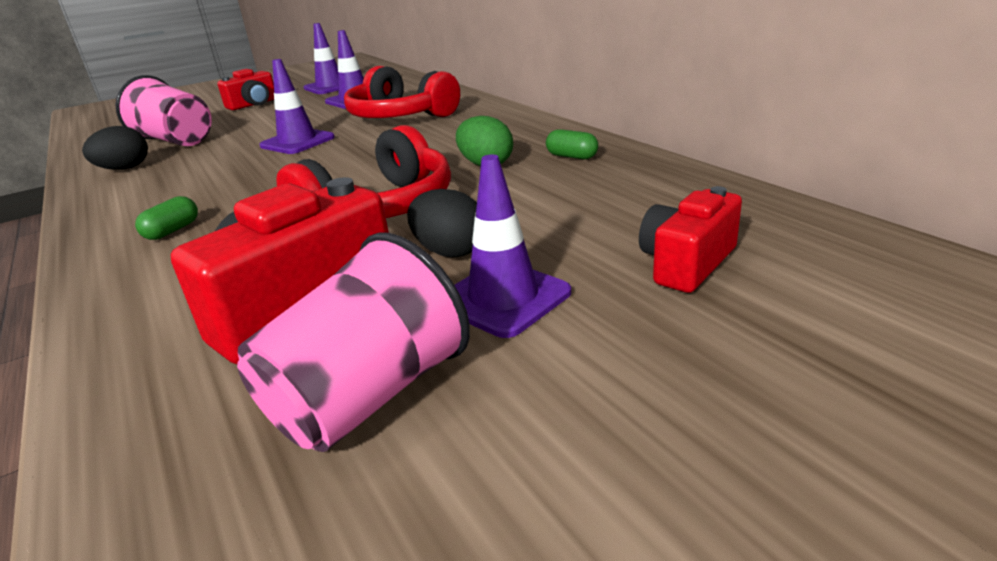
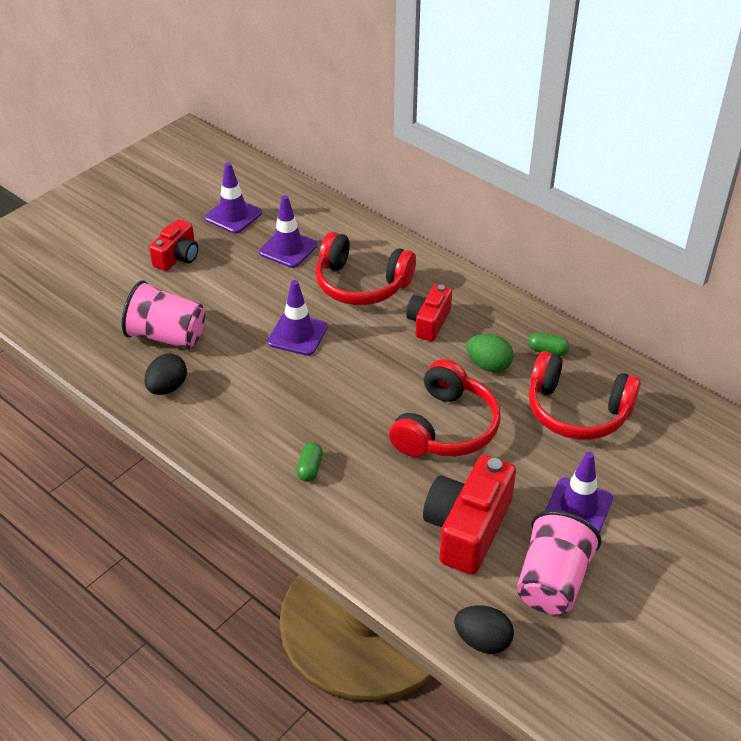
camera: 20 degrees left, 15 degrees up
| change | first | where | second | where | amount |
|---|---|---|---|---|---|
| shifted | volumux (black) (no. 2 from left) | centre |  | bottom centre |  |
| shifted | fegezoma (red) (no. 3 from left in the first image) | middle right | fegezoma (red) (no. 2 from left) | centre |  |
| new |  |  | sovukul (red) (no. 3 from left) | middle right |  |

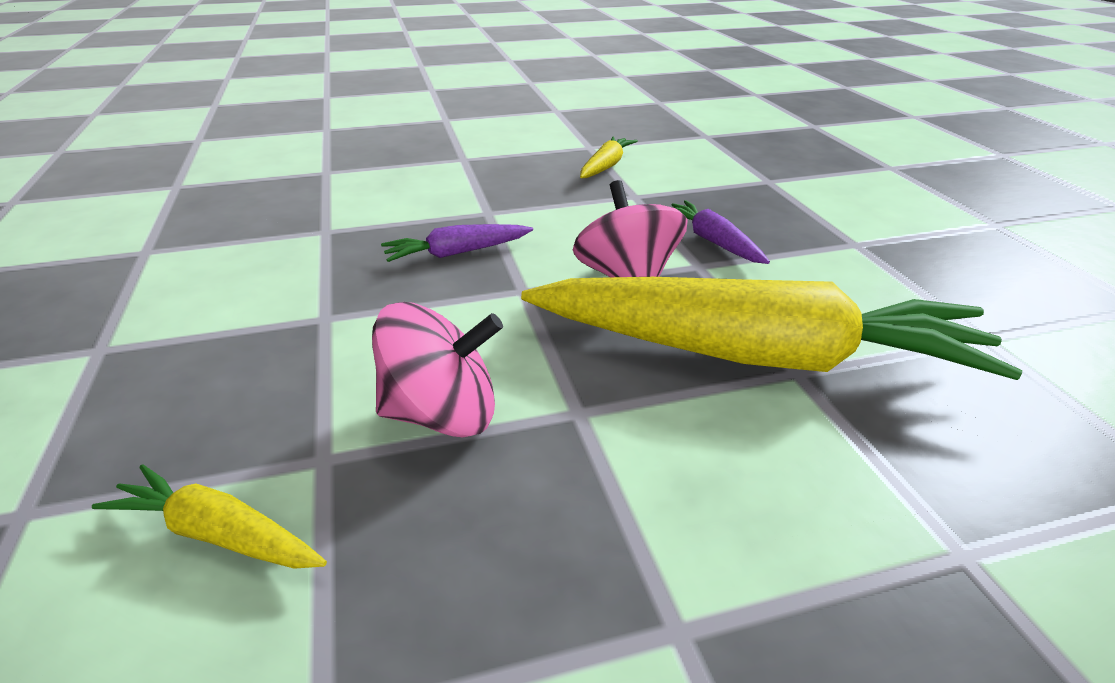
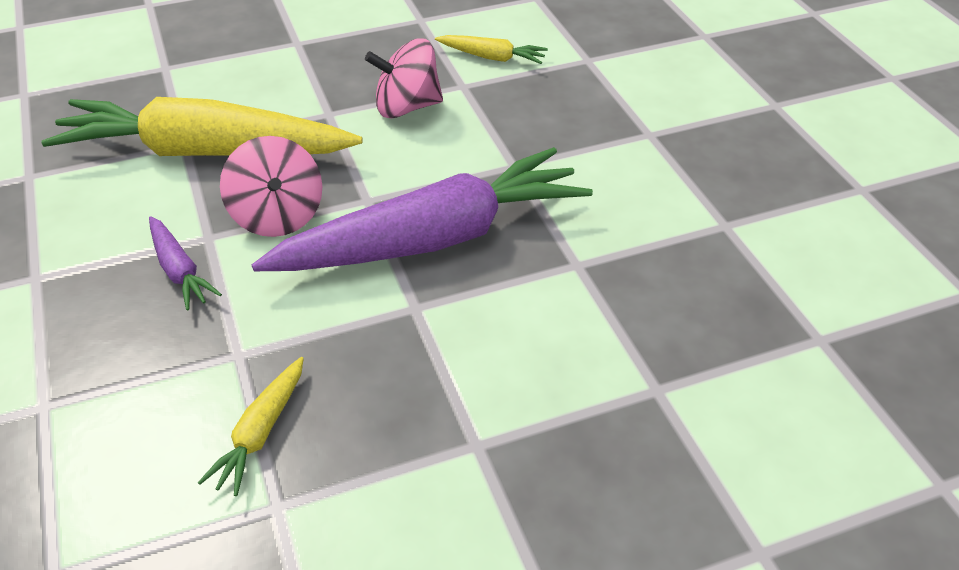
camera: 175 degrees right, 10 degrees up
| change | first | where | second | where | amount |
|---|---|---|---|---|---|
| scaled | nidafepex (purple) (no. 1 from left in the first image) | centre | nidafepex (purple) (no. 2 from left) | centre | x2.38 |

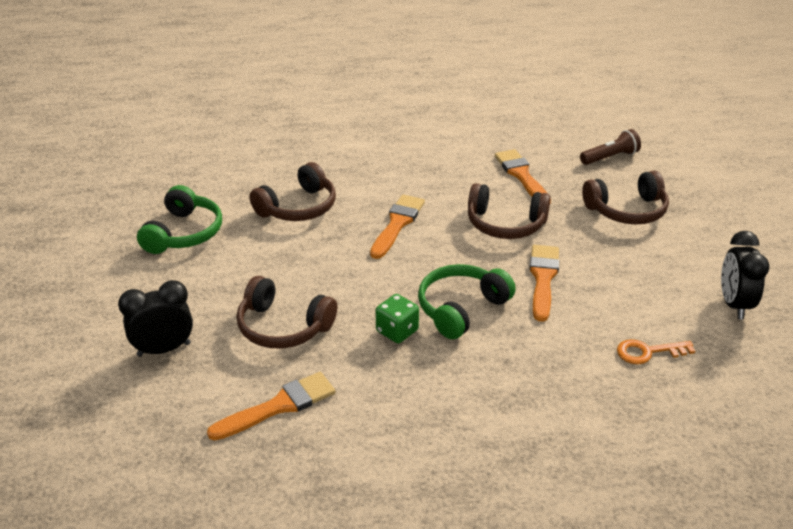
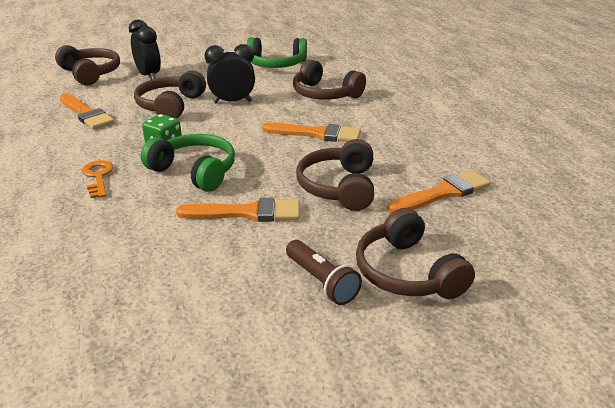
camera: 80 degrees right, 5 degrees down
| change | first | where | second | where | amount |
|---|---|---|---|---|---|
| shifted | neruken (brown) | top right |  | bottom centre |  |
| shifted | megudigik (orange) | middle right |  | middle left |  |
| shifted | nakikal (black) (no. 2 from left) | middle right |  | top centre |  |
| new |  |  | sovukul (brown) (no. 1 from left) | top left |  |

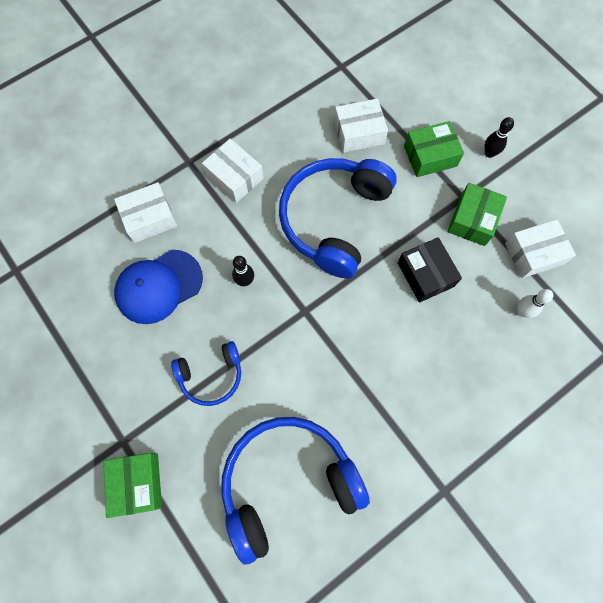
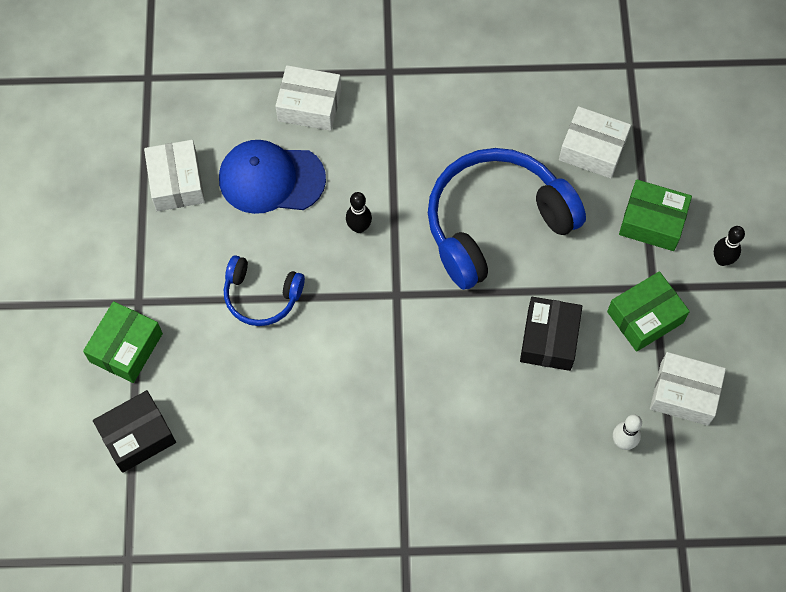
camera: 35 degrees right, 5 degrees down
| change | first | where | second | where | amount |
|---|---|---|---|---|---|
| shifted | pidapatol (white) (no. 2 from left in the first image) | top centre | pidapatol (white) (no. 1 from left) | top left |  |
| gone | sovukul (blue) (no. 2 from left) | bottom centre |  |  |  |
| new |  |  | pidapatol (black) (no. 1 from left) | bottom left |  |

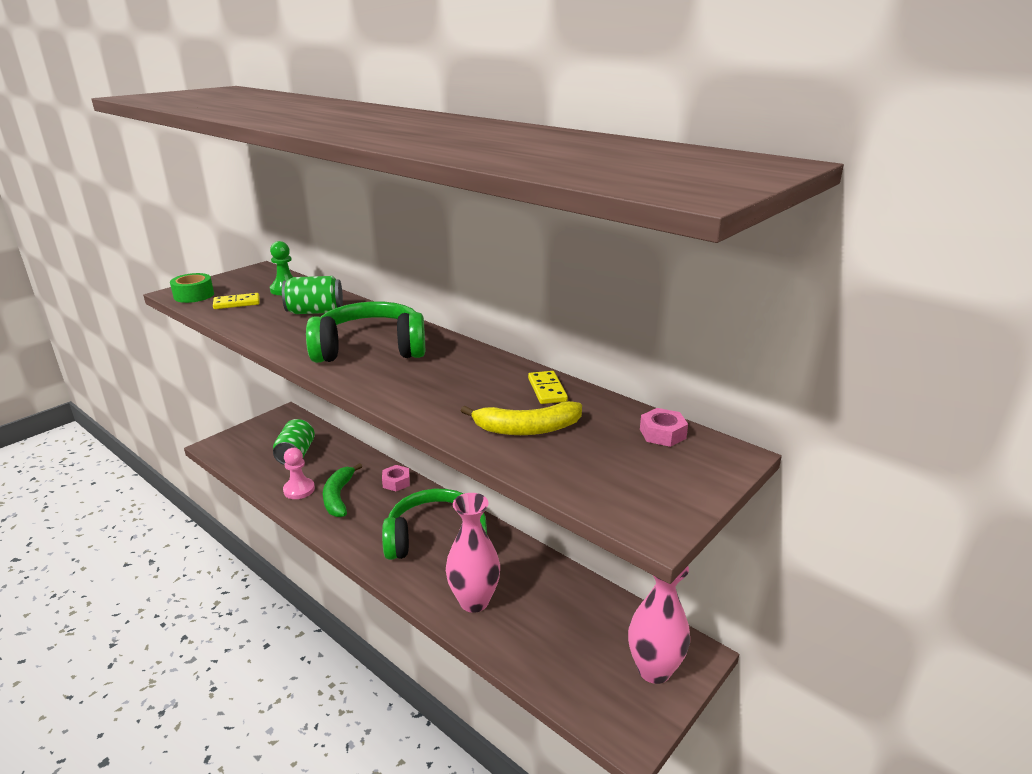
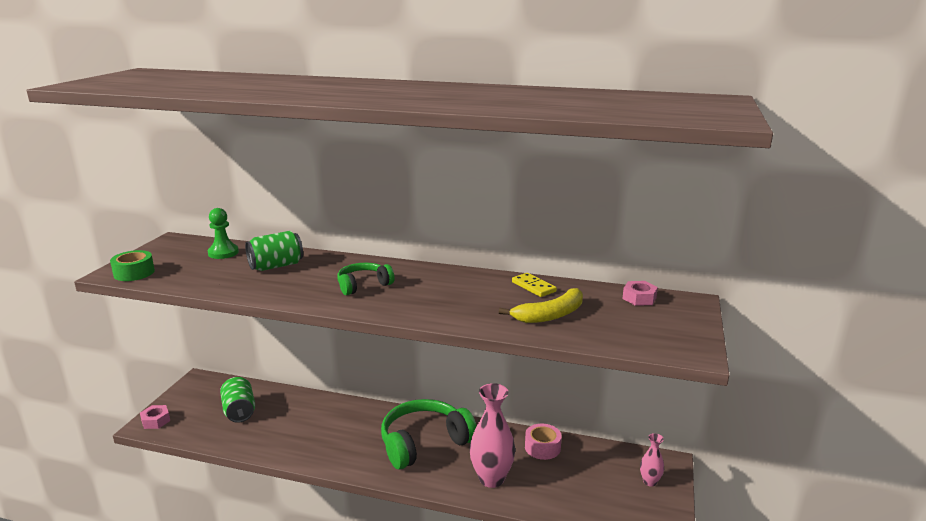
camera: 25 degrees left, 5 degrees down
| change | first | where | second | where | amount |
|---|---|---|---|---|---|
| gone | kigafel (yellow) (no. 1 from left) | middle left |  |  |  |
| gone | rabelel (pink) | middle left |  |  |  |
| scaled | sovukul (green) (no. 1 from left) | centre |  | centre | x0.54 |
| gone | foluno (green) | middle left |  |  |  |
| shifted | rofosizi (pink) (no. 1 from left) | centre |  | bottom left |  |
| scaled | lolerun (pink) (no. 2 from left) | bottom centre |  | bottom right | x0.52 |
| new |  |  | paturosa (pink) | bottom centre |  |

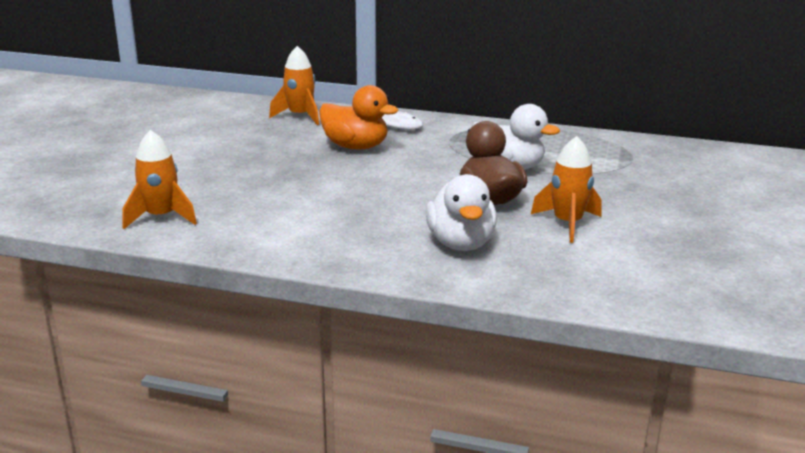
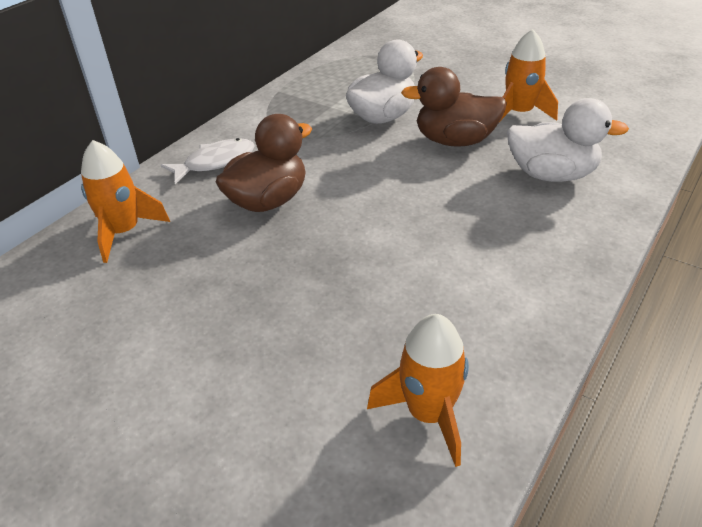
camera: 70 degrees left, 15 degrees up
| change | first | where | second | where | amount |
|---|---|---|---|---|---|
| repainted | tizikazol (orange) | top centre | tizikazol (brown) (no. 1 from left) | top centre |  |

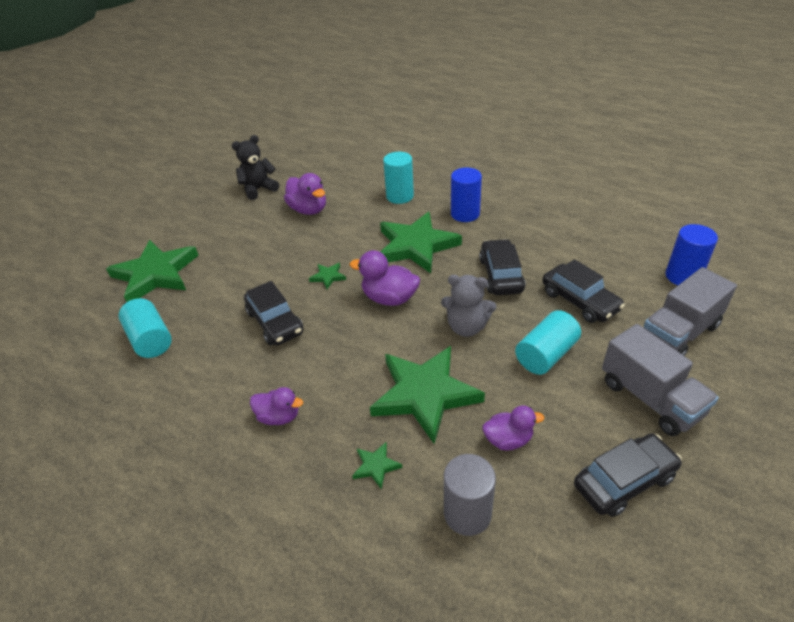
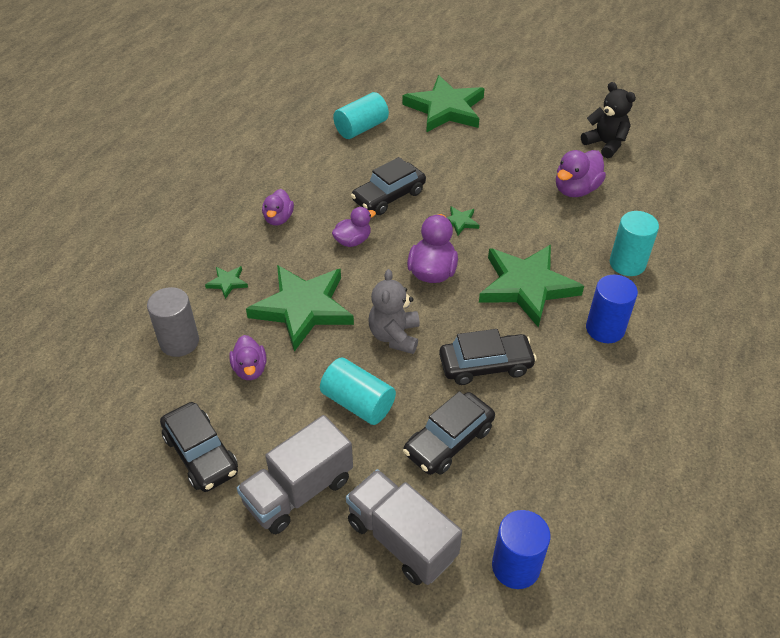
camera: 80 degrees right, 5 degrees up
| change | first | where | second | where | amount |
|---|---|---|---|---|---|
| new |  |  | tizikazol (purple) (no. 3 from left) | centre |  |

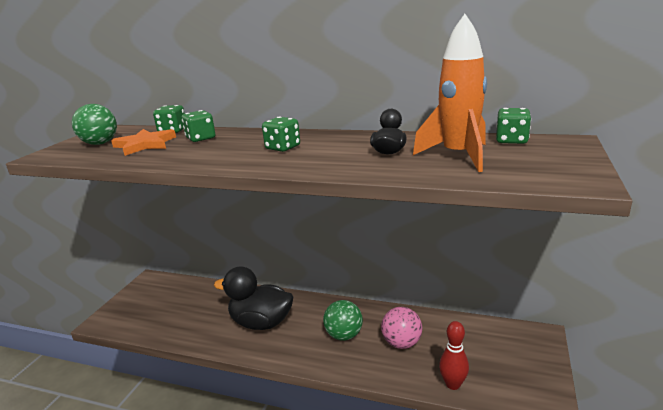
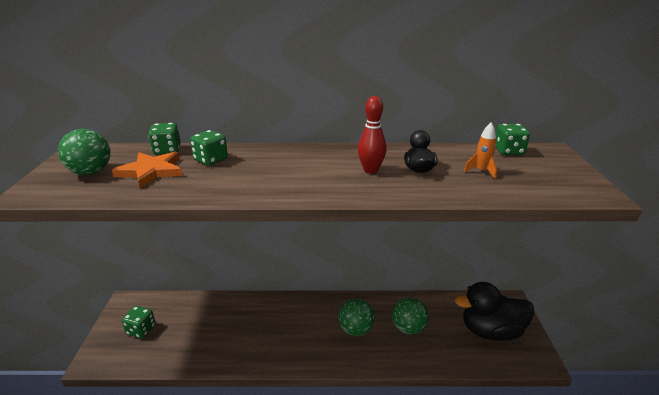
camera: 20 degrees left, 5 degrees up
| change | first | where | second | where | amount |
|---|---|---|---|---|---|
| shifted | tizikazol (black) (no. 1 from left in the first image) | bottom centre | tizikazol (black) (no. 2 from left) | bottom right |  |
| shifted | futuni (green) (no. 3 from left in the first image) | top centre | futuni (green) (no. 1 from left) | bottom left |  |
| repainted | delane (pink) | bottom centre | delane (green) (no. 3 from left) | bottom centre |  |
| scaled | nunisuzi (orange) | top right |  | middle right | x0.45 |
| shifted | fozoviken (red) | bottom right |  | centre |  |

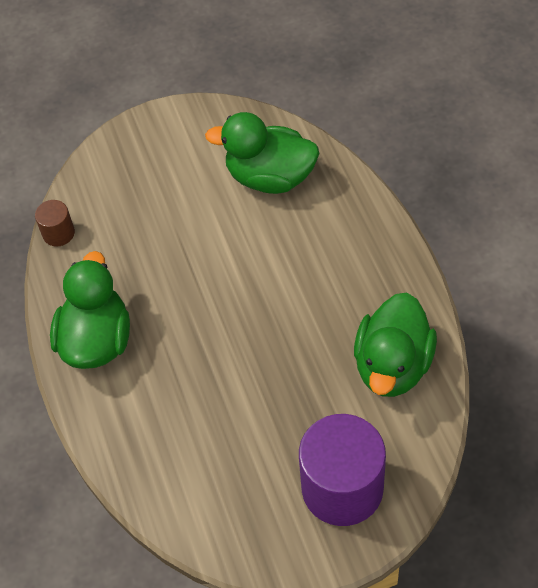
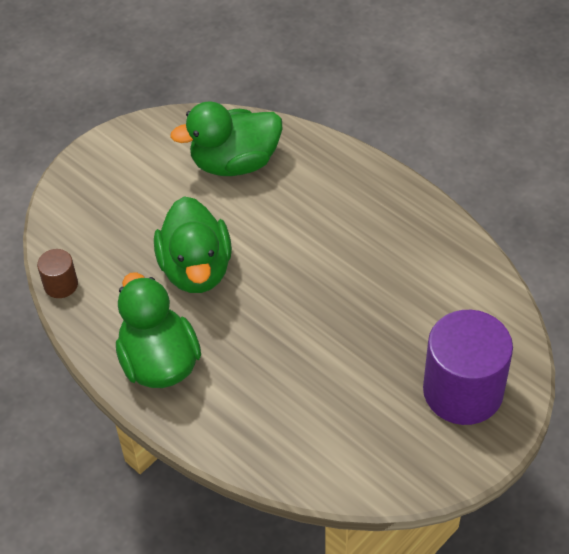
camera: 30 degrees left, 5 degrees down
| change | first | where | second | where | amount |
|---|---|---|---|---|---|
| shifted | tizikazol (green) (no. 3 from left in the first image) | middle right | tizikazol (green) (no. 2 from left) | centre |  |

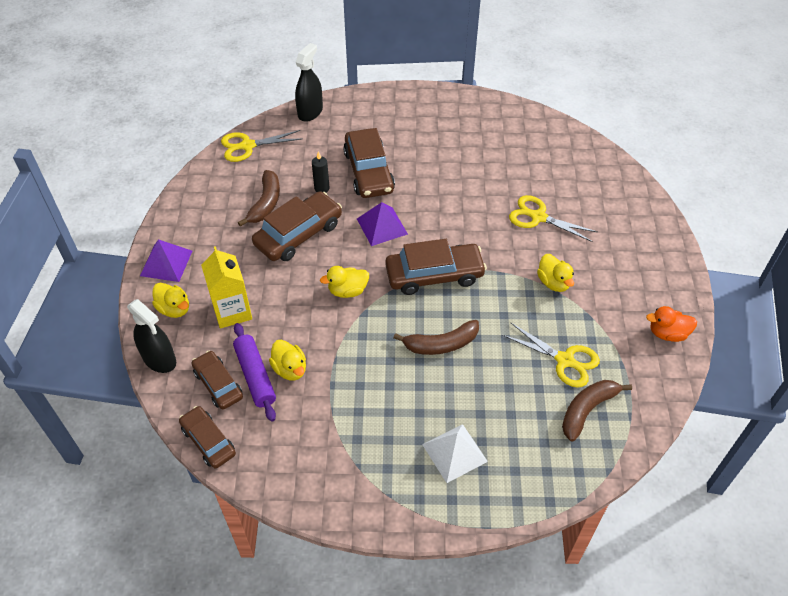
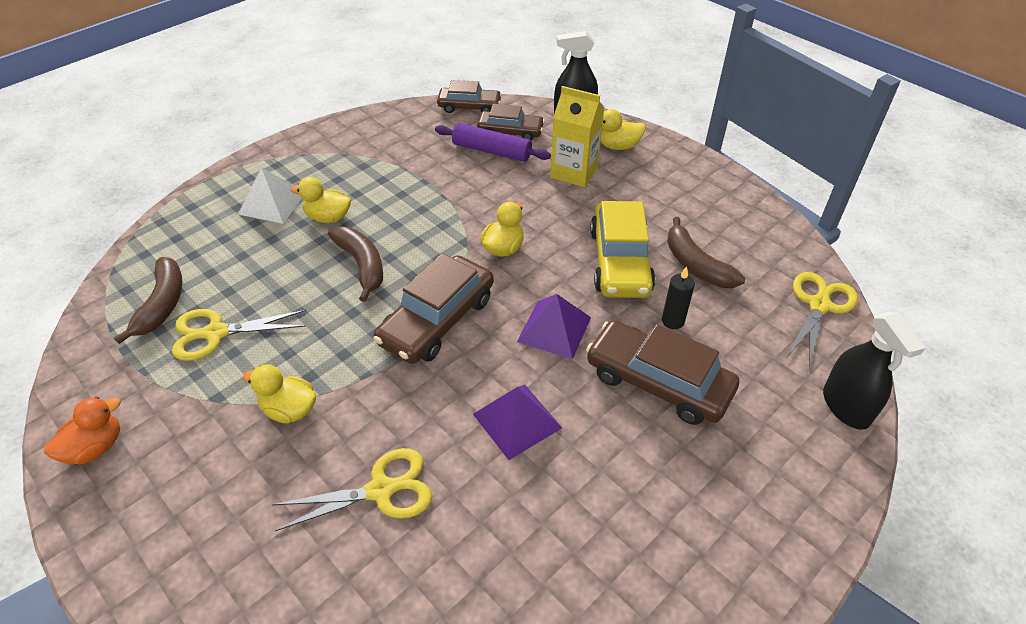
camera: 135 degrees right, 5 degrees down
| change | first | where | second | where | amount |
|---|---|---|---|---|---|
| shifted | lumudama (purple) (no. 1 from left) | middle left |  | bottom centre |  |
| repainted | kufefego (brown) (no. 3 from left) | centre | kufefego (yellow) | centre |  |
| shifted | tizikazol (yellow) (no. 2 from left) | centre |  | top left |  |
| rotated | foluno (brown) (no. 2 from left) | centre |  | centre | 120 degrees clockwise |

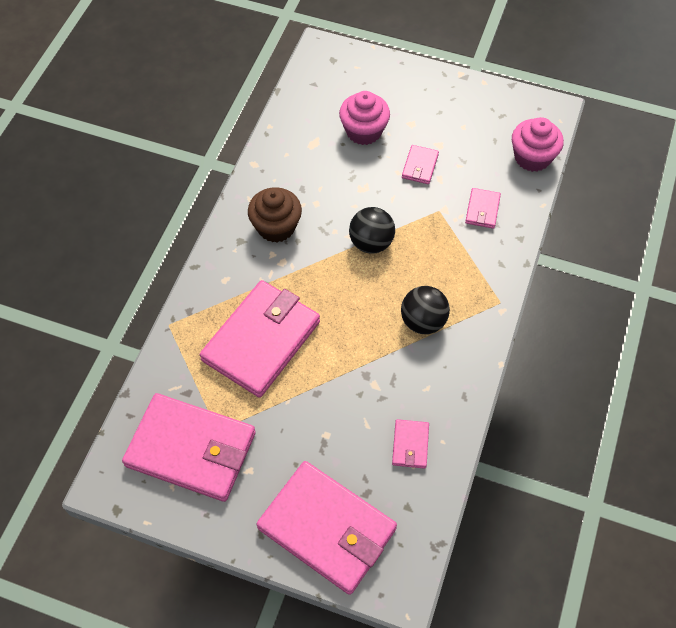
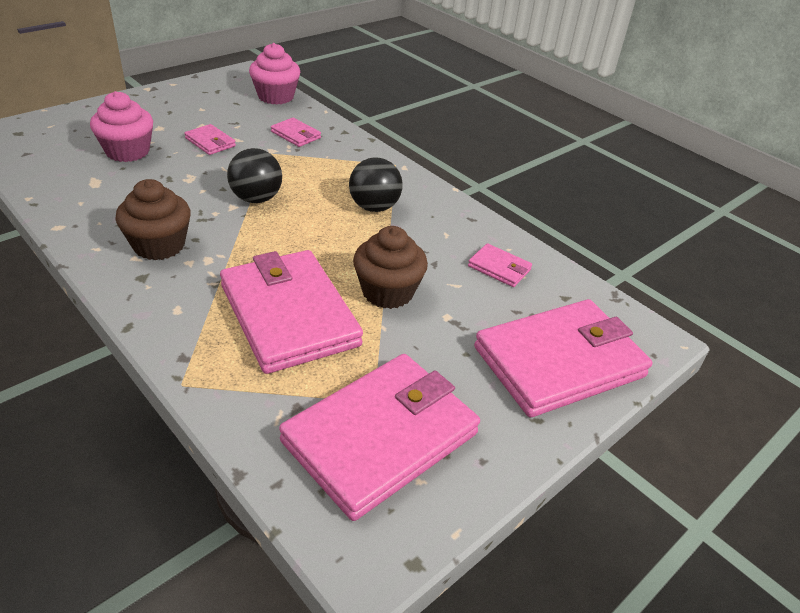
camera: 65 degrees left, 20 degrees down
| change | first | where | second | where | amount |
|---|---|---|---|---|---|
| new |  |  | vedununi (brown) (no. 2 from left) | centre |  |

